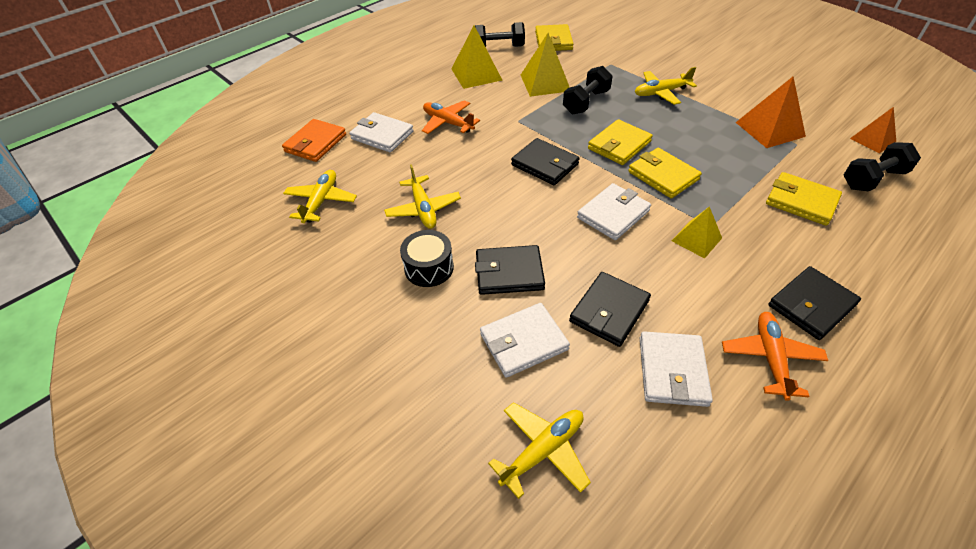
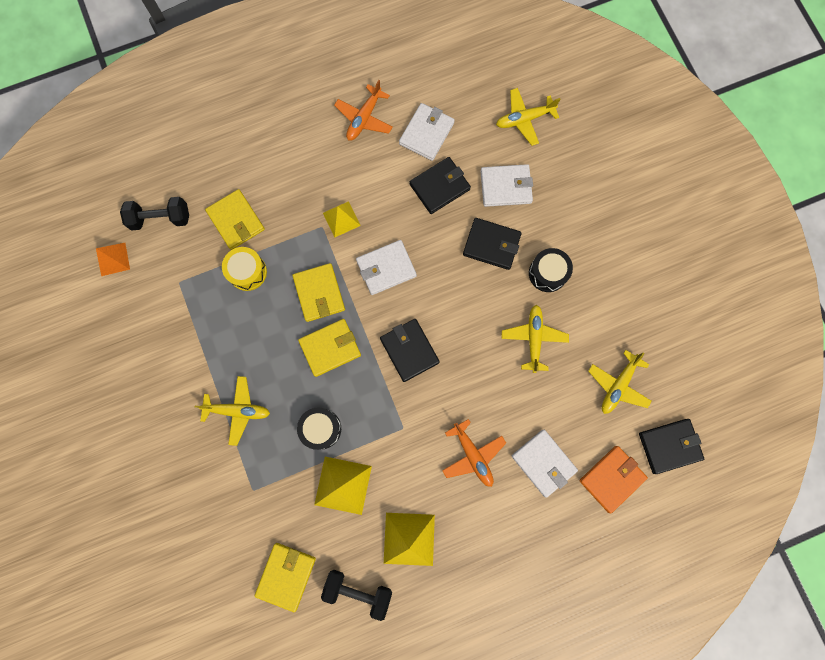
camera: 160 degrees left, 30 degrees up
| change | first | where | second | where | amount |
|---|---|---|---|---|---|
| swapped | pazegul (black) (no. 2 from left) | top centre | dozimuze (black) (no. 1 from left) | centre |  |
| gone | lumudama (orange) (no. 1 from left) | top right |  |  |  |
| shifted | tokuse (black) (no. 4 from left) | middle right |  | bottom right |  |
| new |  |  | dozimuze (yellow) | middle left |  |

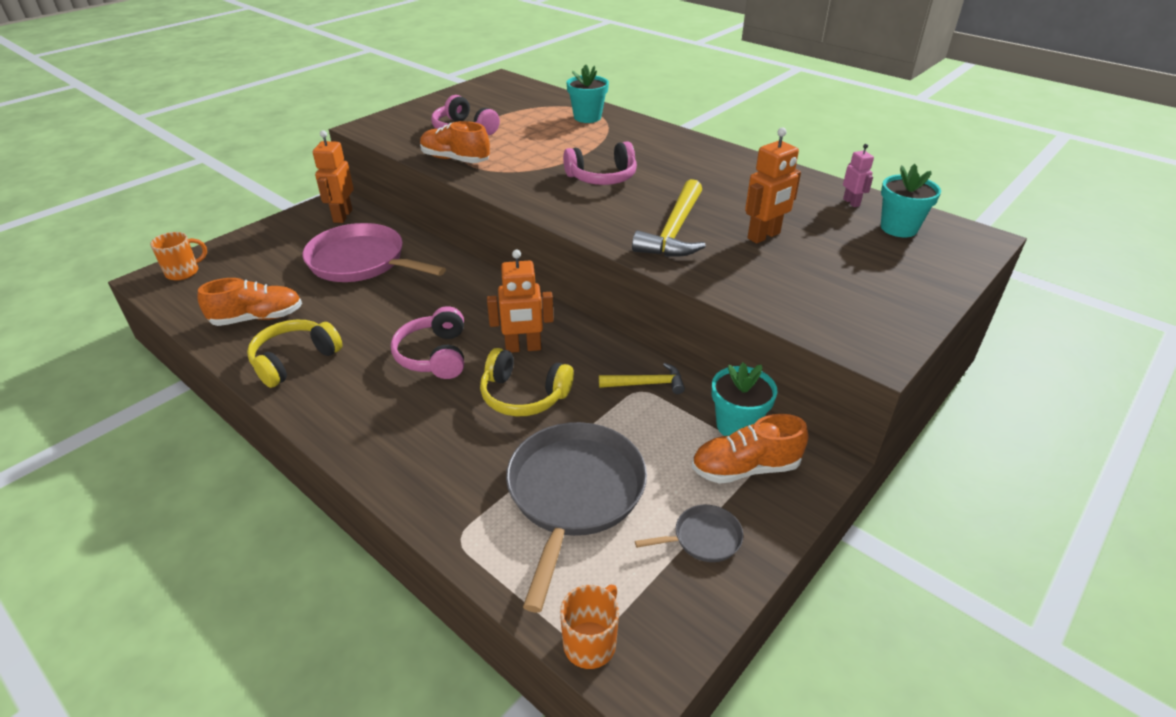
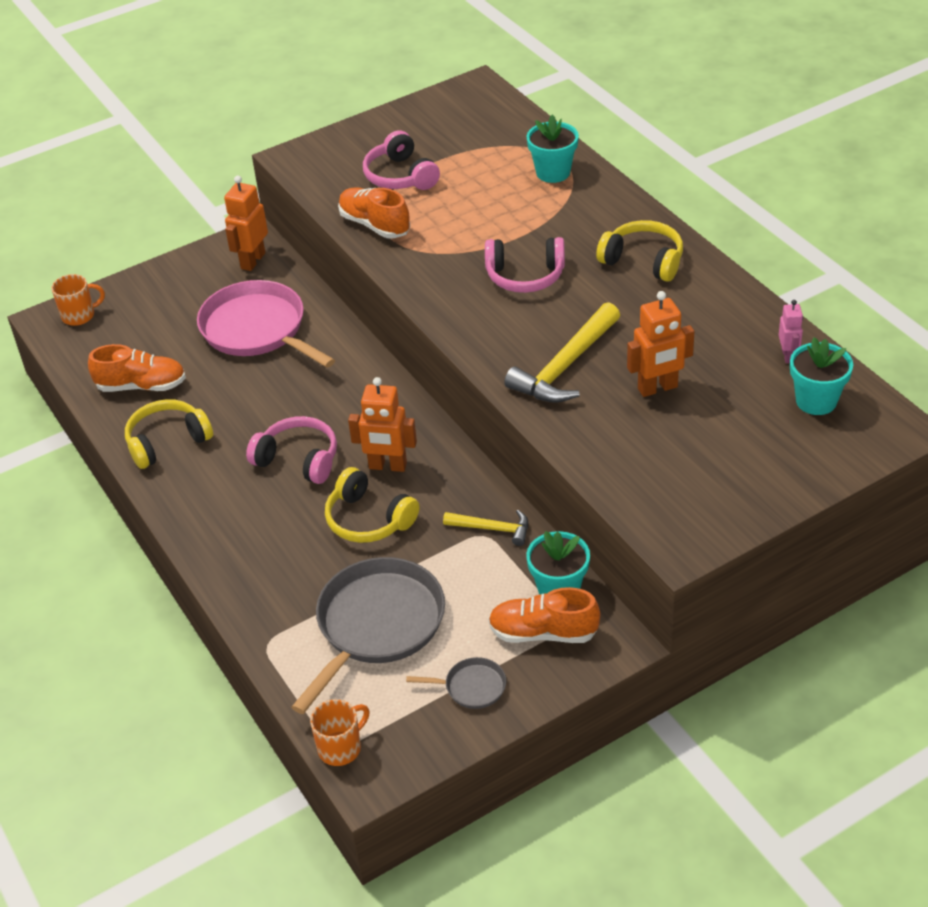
camera: 20 degrees right, 5 degrees up
| change | first | where | second | where | amount |
|---|---|---|---|---|---|
| rotated | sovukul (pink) (no. 1 from left) | centre |  | middle left | 105 degrees clockwise |
| new |  |  | sovukul (yellow) (no. 3 from left) | top right |  |

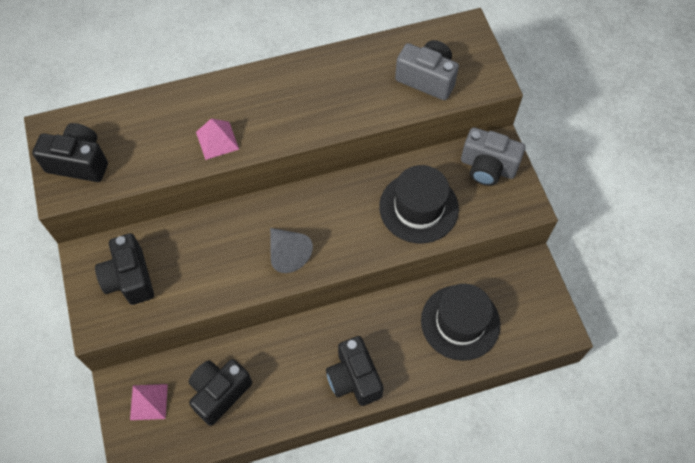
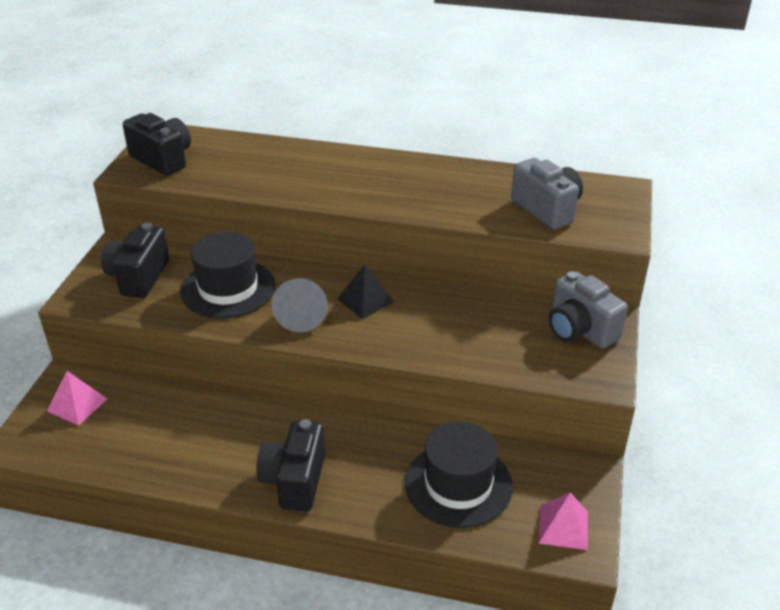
camera: 30 degrees right, 25 degrees down
| change | first | where | second | where | amount |
|---|---|---|---|---|---|
| gone | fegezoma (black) (no. 3 from left) | bottom left |  |  |  |
| shifted | lumudama (pink) (no. 2 from left) | top left |  | bottom right |  |
| shifted | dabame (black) (no. 1 from left) | centre |  | middle left |  |
| new |  |  | lumudama (black) | centre |  |

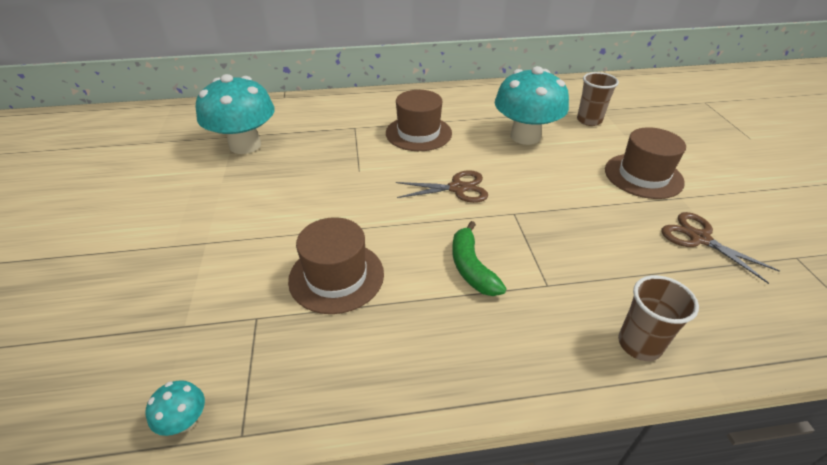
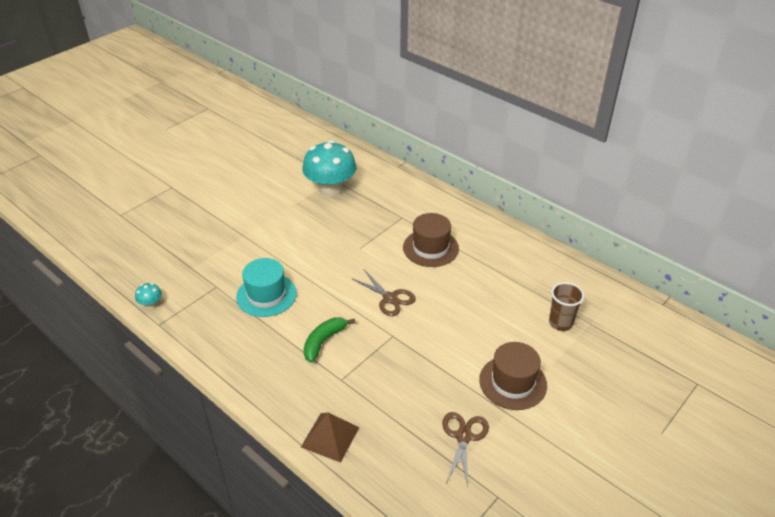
camera: 50 degrees right, 0 degrees up
| change | first | where | second | where | amount |
|---|---|---|---|---|---|
| repainted | dabame (brown) (no. 1 from left) | centre | dabame (turquoise) | centre |  |
| gone | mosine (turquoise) (no. 3 from left) | top centre |  |  |  |
| swapped | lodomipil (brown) (no. 2 from left) | bottom right | lumudama (brown) | bottom centre |  |

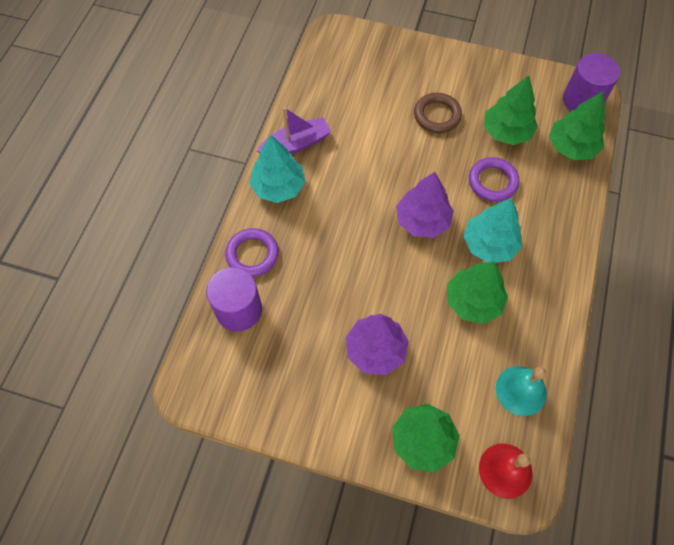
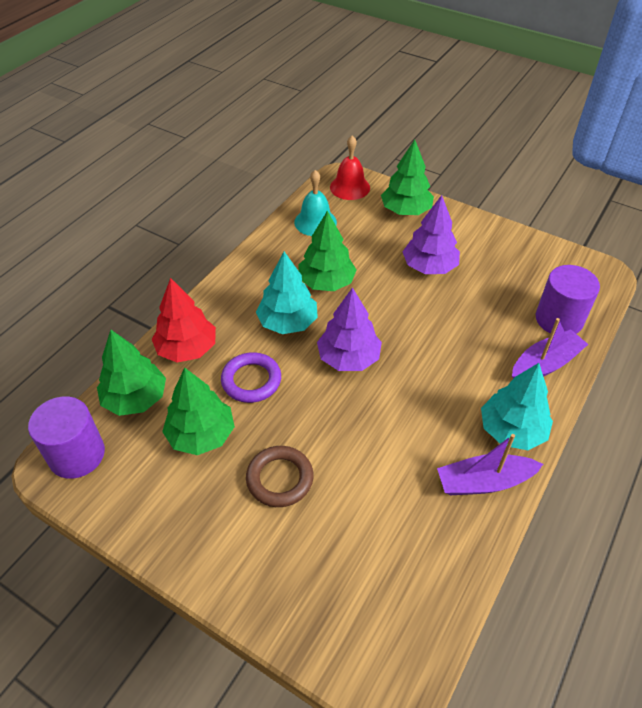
camera: 165 degrees left, 15 degrees down
| change | first | where | second | where | amount |
|---|---|---|---|---|---|
| swapped | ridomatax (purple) (no. 1 from left) | centre | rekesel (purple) (no. 2 from left) | middle right |  |
| new |  |  | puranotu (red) | middle left |  |

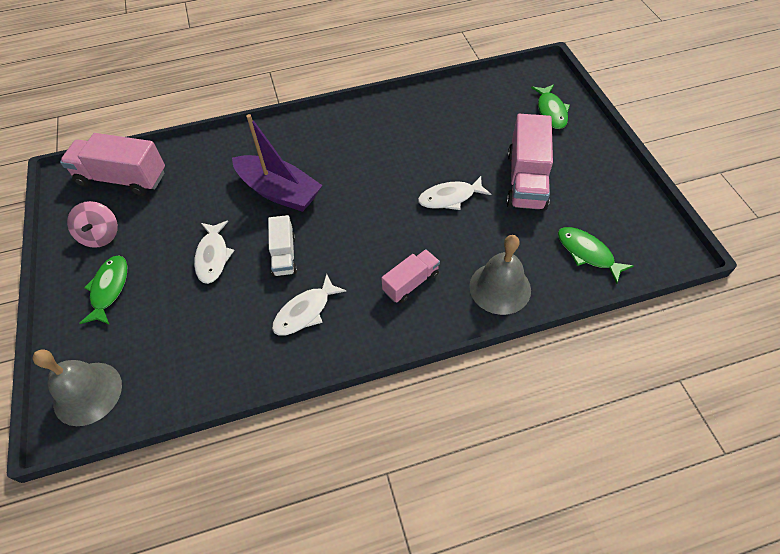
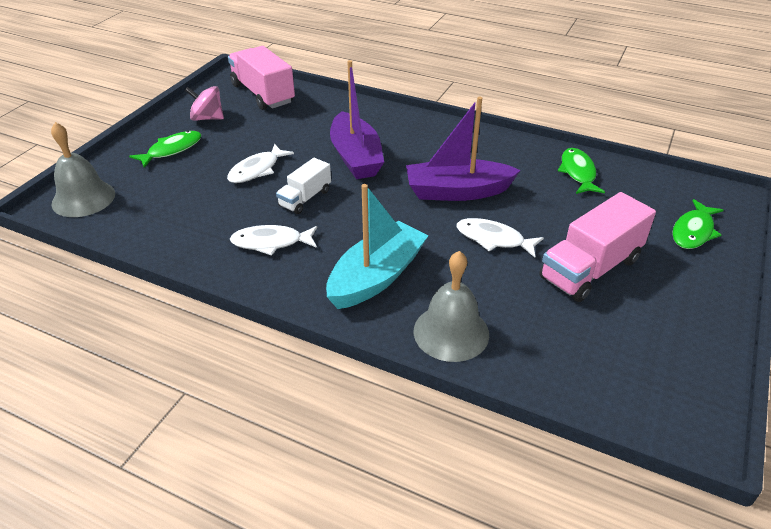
camera: 40 degrees right, 15 degrees down
| change | first | where | second | where | amount |
|---|---|---|---|---|---|
| rotated | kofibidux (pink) | middle left |  | top left | 75 degrees clockwise |
| swapped | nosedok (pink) (no. 2 from left) | centre | rekesel (turquoise) | centre |  |
| shifted | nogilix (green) (no. 3 from left in the first image) | middle right | nogilix (green) (no. 2 from left) | top right |  |
| new |  |  | rekesel (purple) (no. 2 from left) | top centre |  |

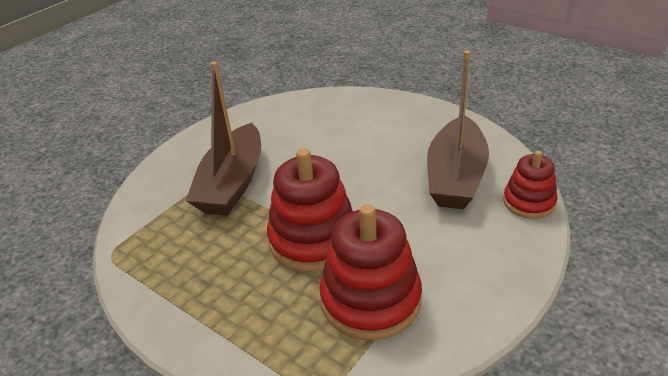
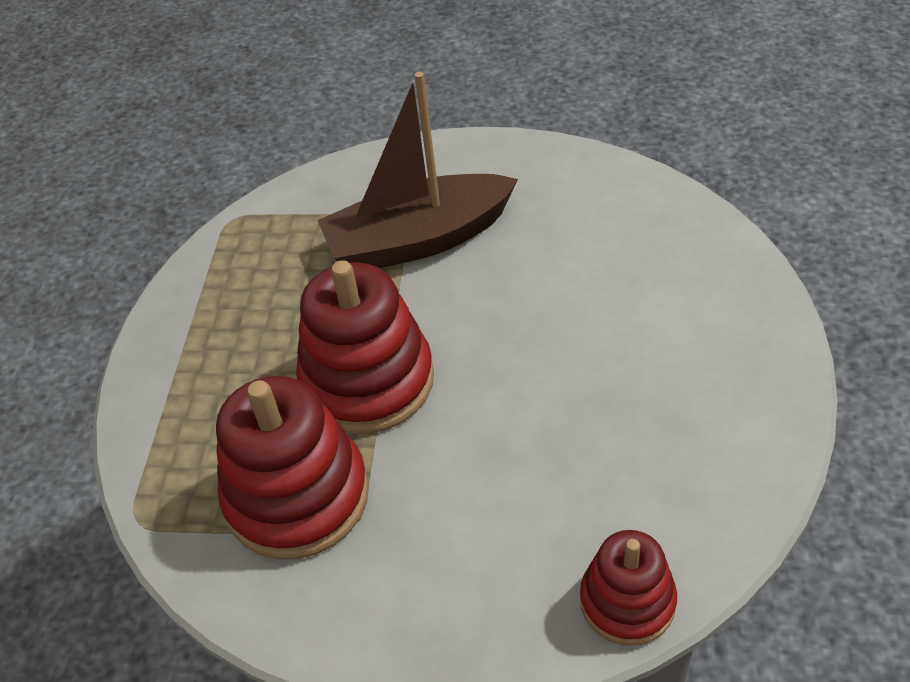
camera: 60 degrees right, 10 degrees up
| change | first | where | second | where | amount |
|---|---|---|---|---|---|
| gone | rekesel (brown) (no. 2 from left) | middle right |  |  |  |

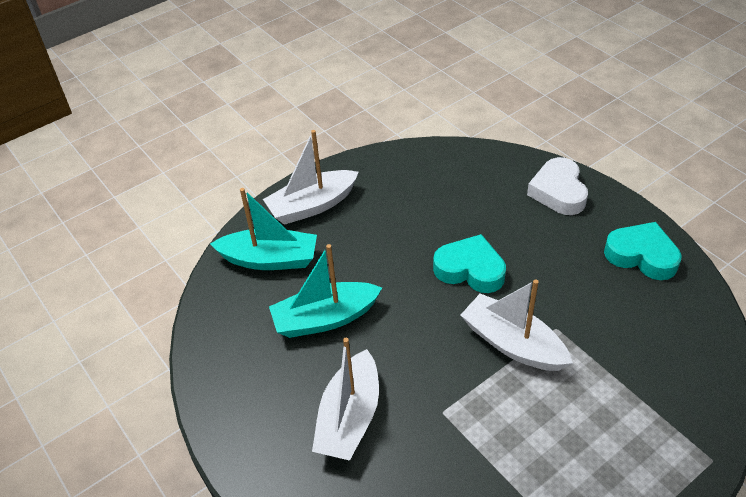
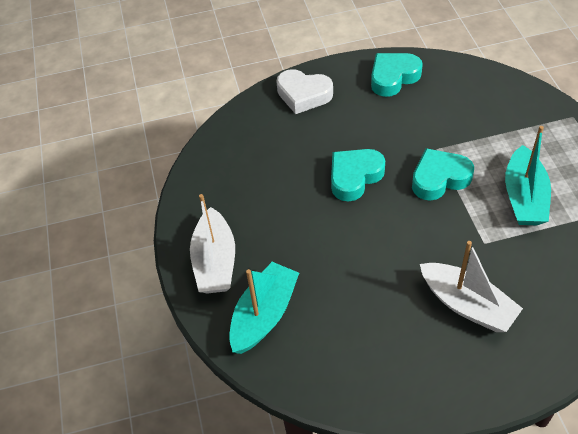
camera: 65 degrees left, 5 degrees up
| change | first | where | second | where | amount |
|---|---|---|---|---|---|
| shifted | rekesel (turquoise) (no. 2 from left) | centre |  | middle right |  |
| swapped | rekesel (white) (no. 3 from left) | middle right | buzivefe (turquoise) (no. 3 from left) | middle right |  |

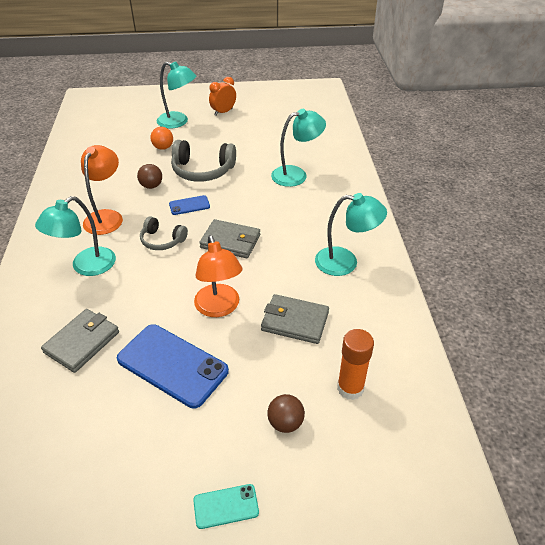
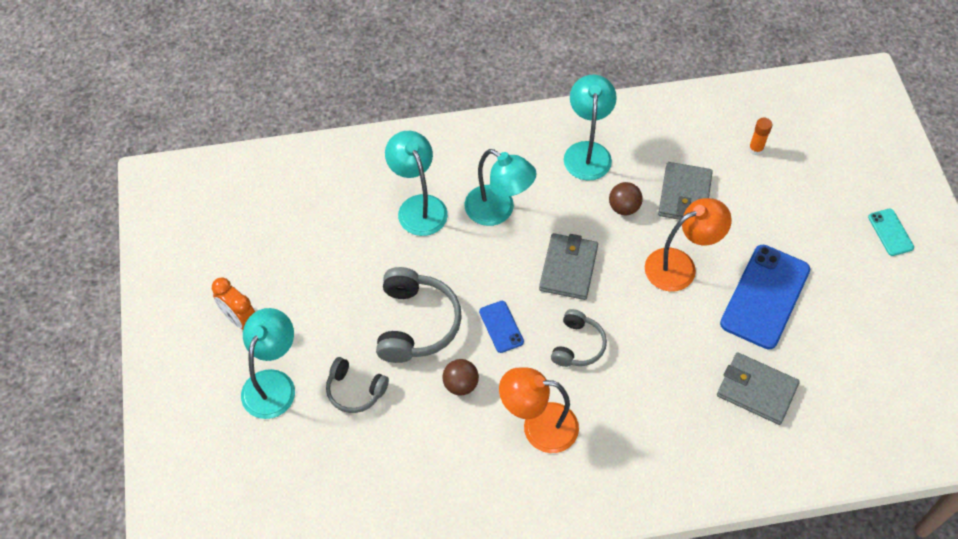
camera: 95 degrees left, 15 degrees up
| change | first | where | second | where | amount |
|---|---|---|---|---|---|
| shifted | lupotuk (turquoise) (no. 1 from left in the first image) | middle left | lupotuk (turquoise) (no. 3 from left) | centre |  |
| swapped | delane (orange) | top left | sovukul (grey) (no. 1 from left) | bottom centre |  |
| shifted | delane (brown) (no. 2 from left) | bottom centre |  | centre |  |
| scaled | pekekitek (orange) | bottom centre |  | top right | x0.60 |

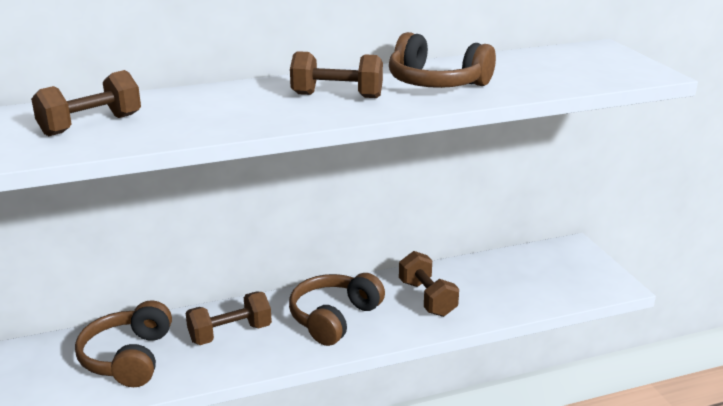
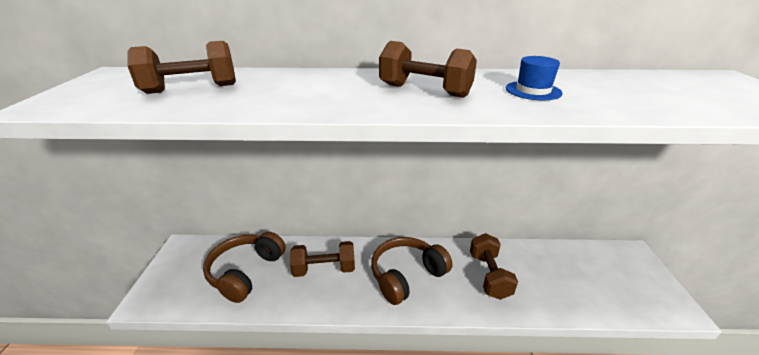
camera: 20 degrees right, 5 degrees up
| change | first | where | second | where | amount |
|---|---|---|---|---|---|
| swapped | sovukul (brown) (no. 3 from left) | top centre | dabame (blue) | top right |  |

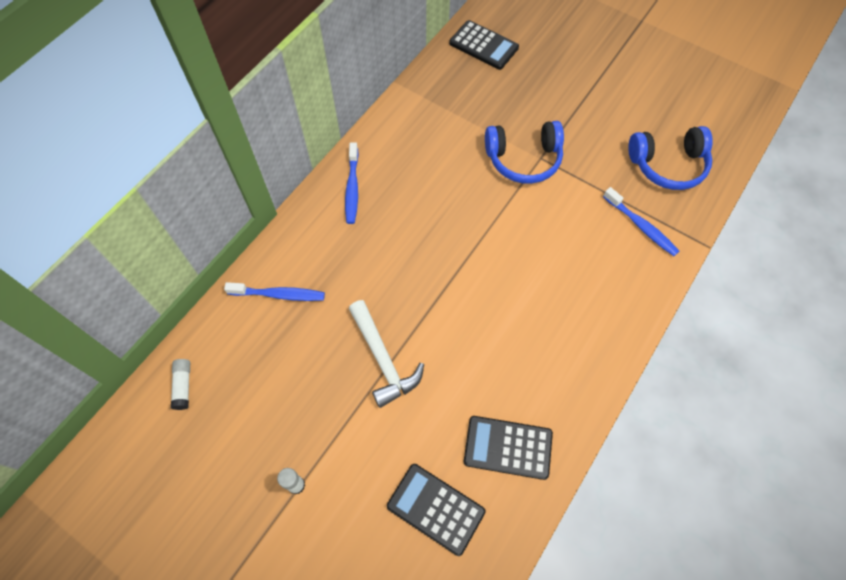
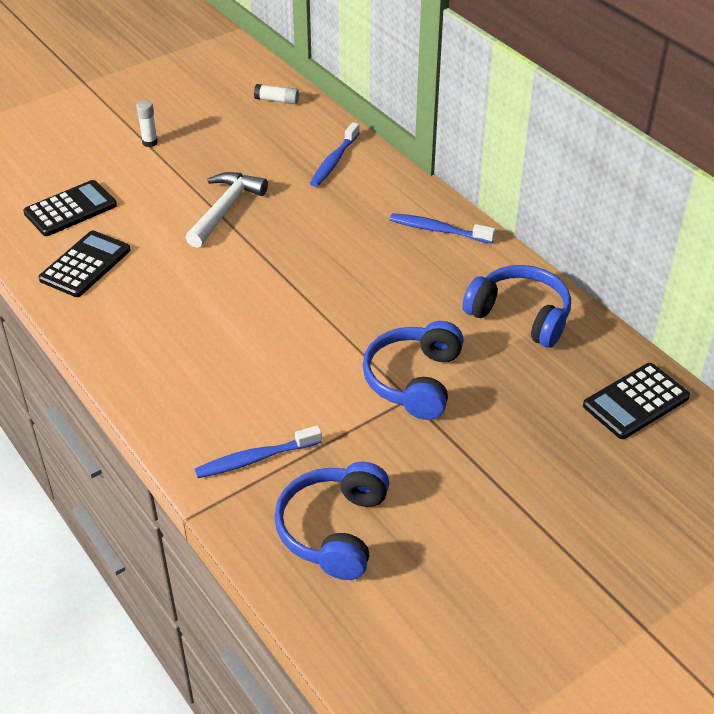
camera: 110 degrees right, 20 degrees down
| change | first | where | second | where | amount |
|---|---|---|---|---|---|
| rotated | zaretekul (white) | centre |  | top left | 120 degrees clockwise |
| new |  |  | sovukul (blue) (no. 3 from left) | middle right |  |

